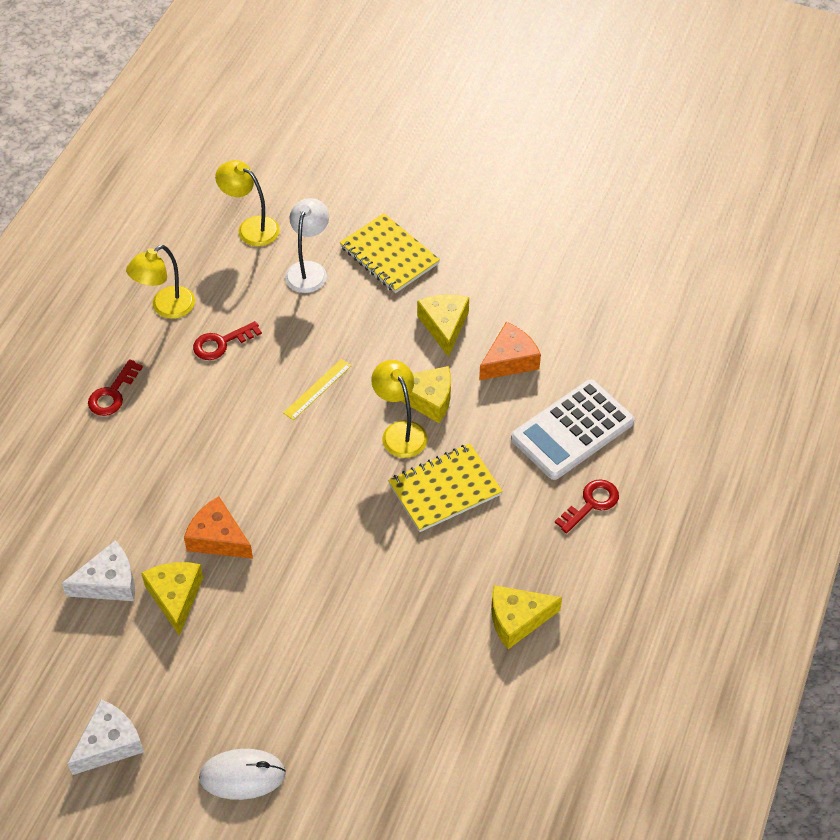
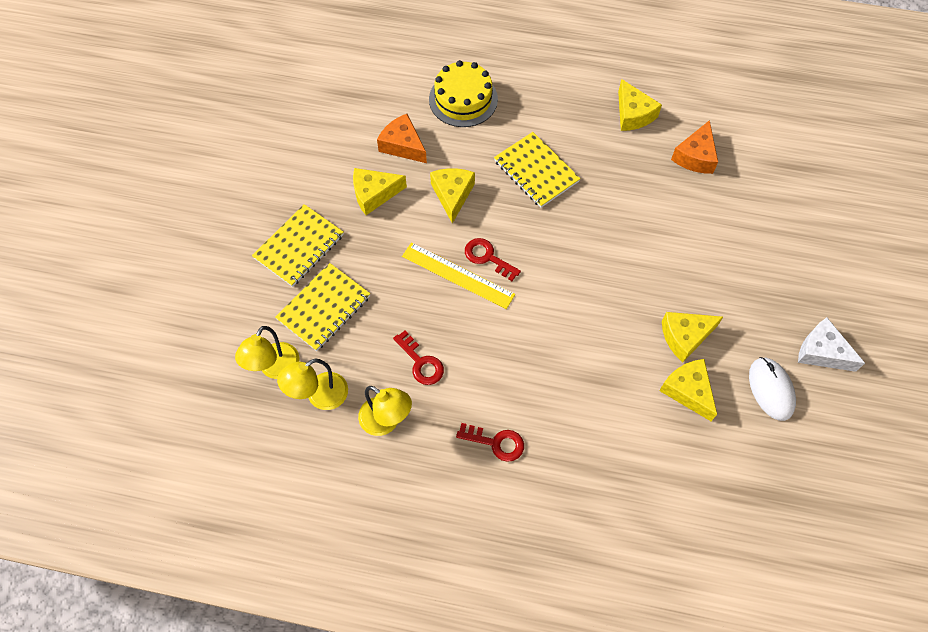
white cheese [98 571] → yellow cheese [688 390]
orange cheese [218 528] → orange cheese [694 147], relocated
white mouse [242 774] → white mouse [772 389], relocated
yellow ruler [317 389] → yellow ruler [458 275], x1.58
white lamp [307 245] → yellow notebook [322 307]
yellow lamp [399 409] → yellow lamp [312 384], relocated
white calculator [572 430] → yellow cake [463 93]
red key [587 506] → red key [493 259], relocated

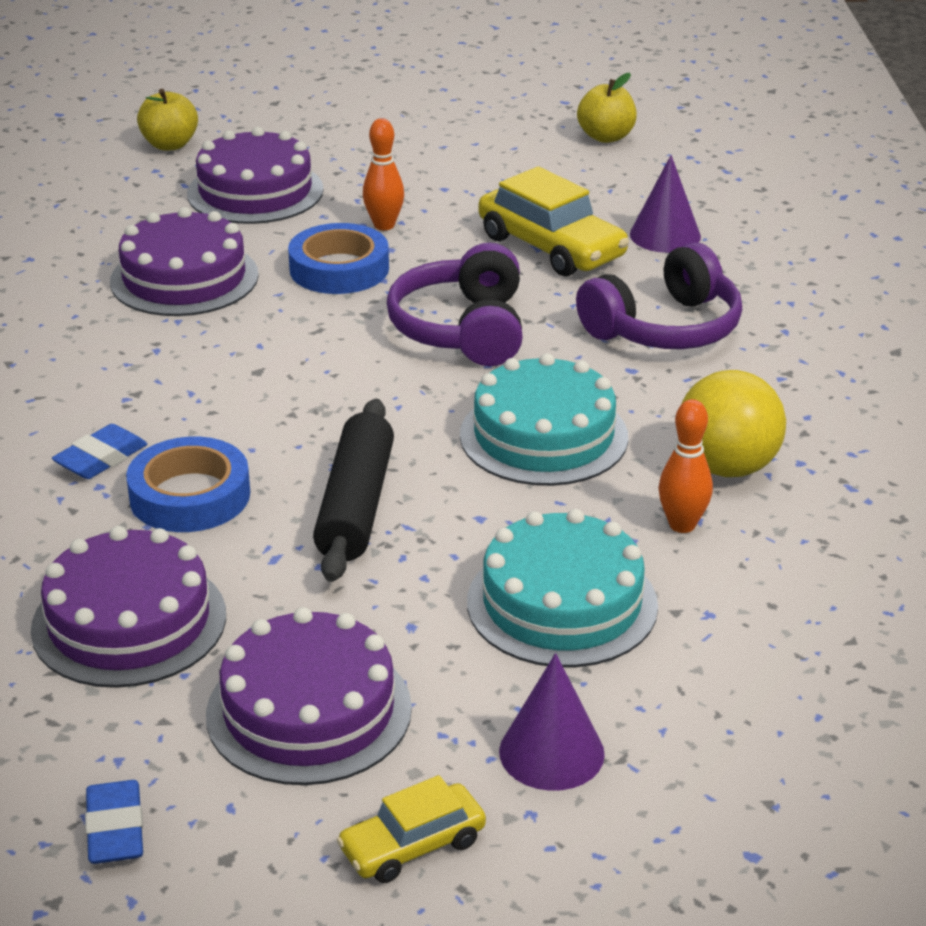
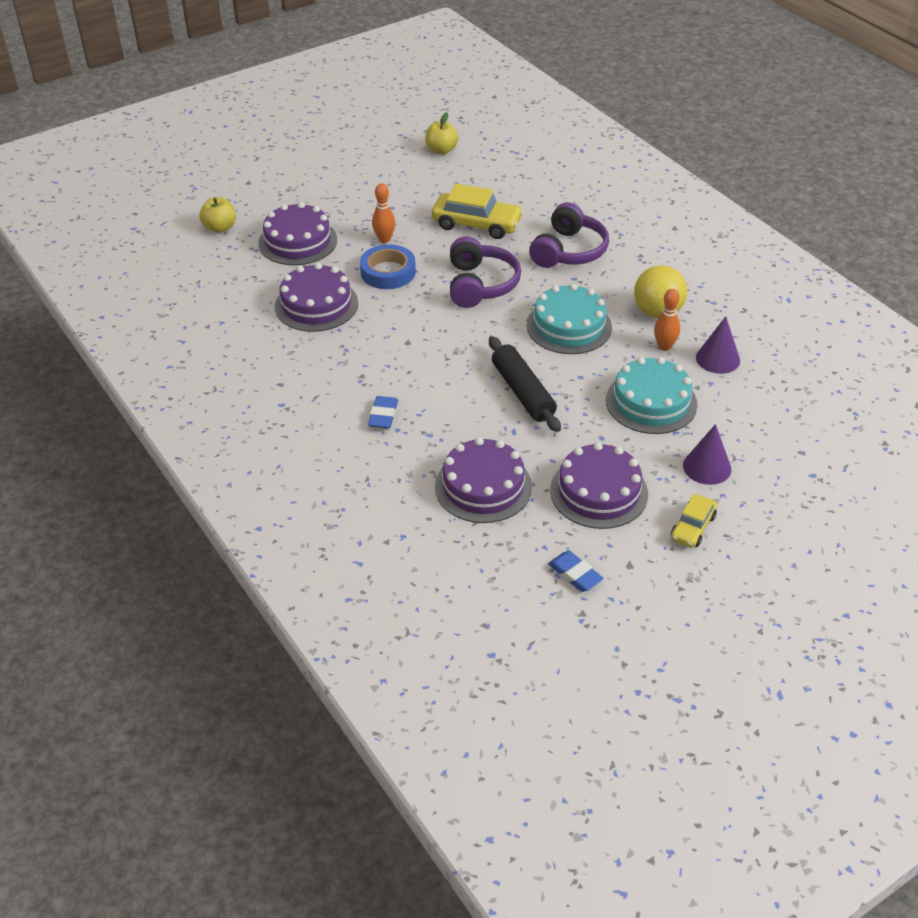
blue tape [188 484] → -
purple headphones [455 304] → purple headphones [485 272], 150 degrees counterclockwise
purple cone [665 204] → purple cone [718 345], relocated

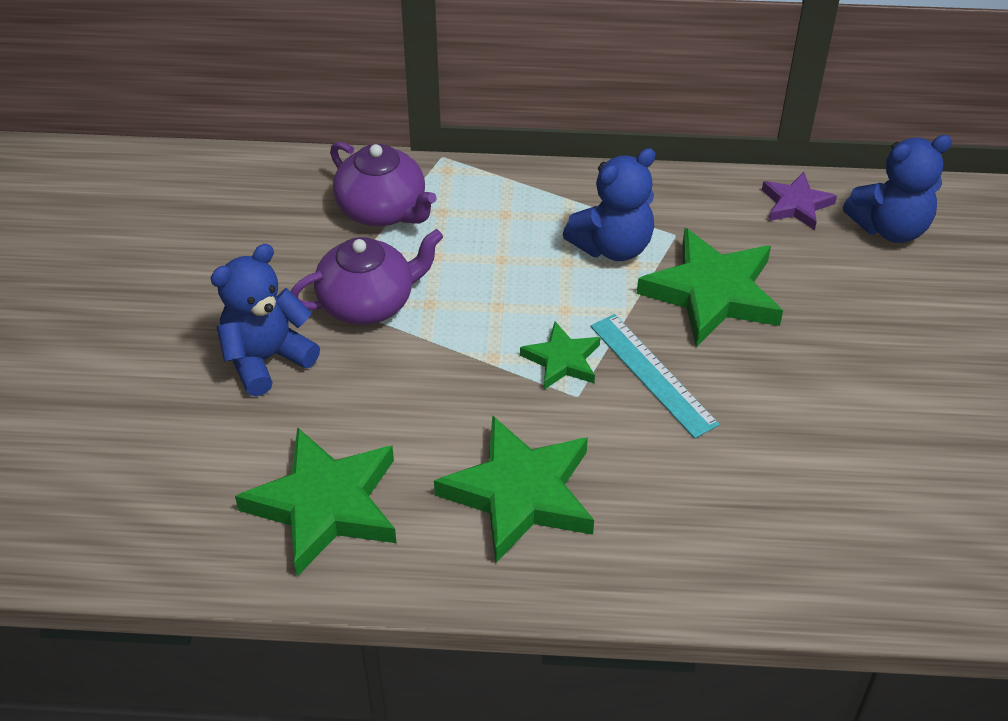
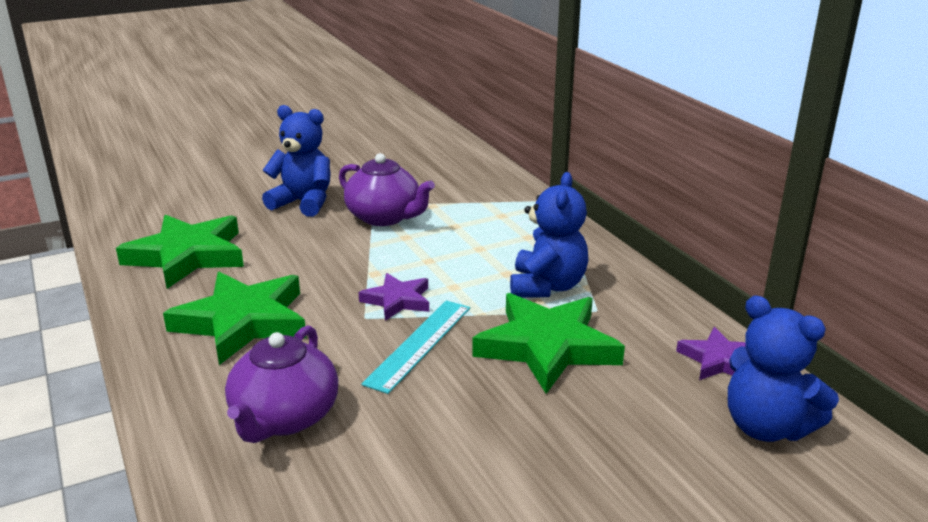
purple teapot [383 184] → purple teapot [281 384], relocated
green star [560 356] → purple star [394 297]
blue teddy bear [609 204] → blue teddy bear [549 235], 105 degrees counterclockwise

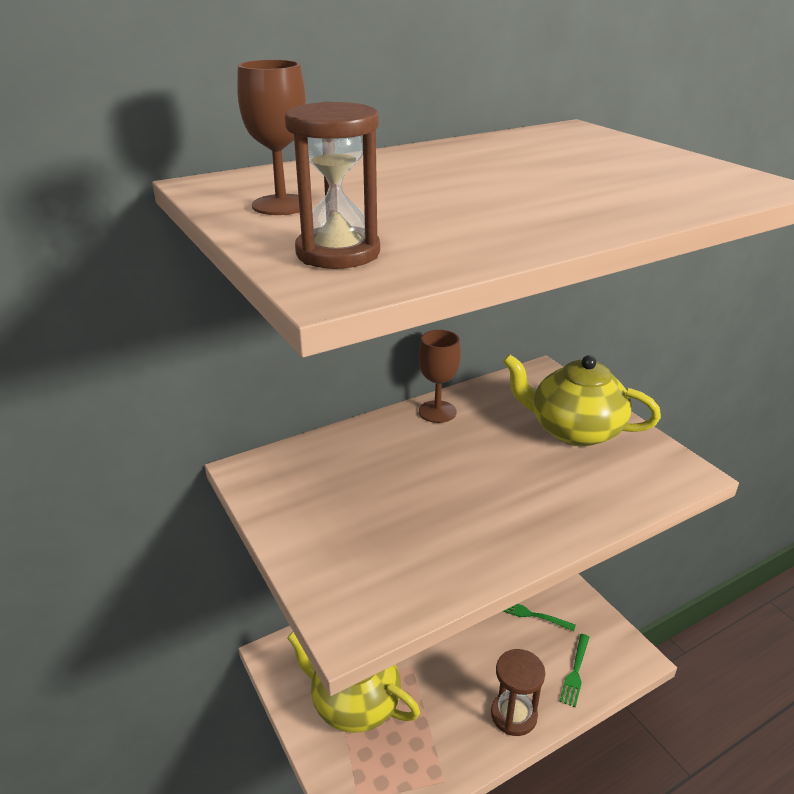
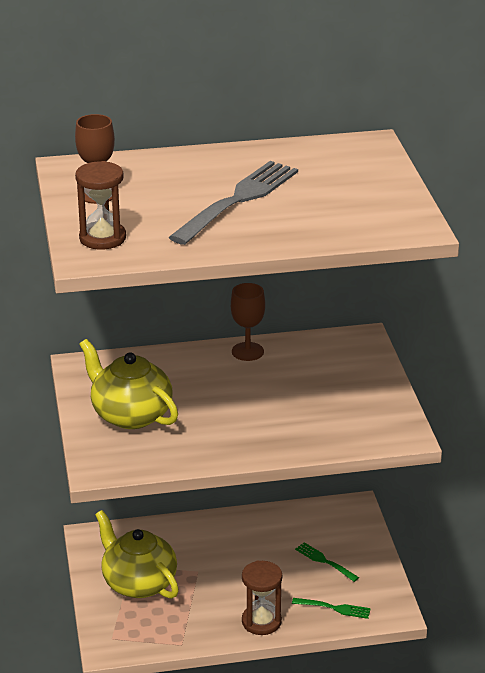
yellow teapot [582 400] → yellow teapot [128 384], relocated
green fork [574 671] → green fork [331 608], 120 degrees counterclockwise
- → grey fork [233 203]

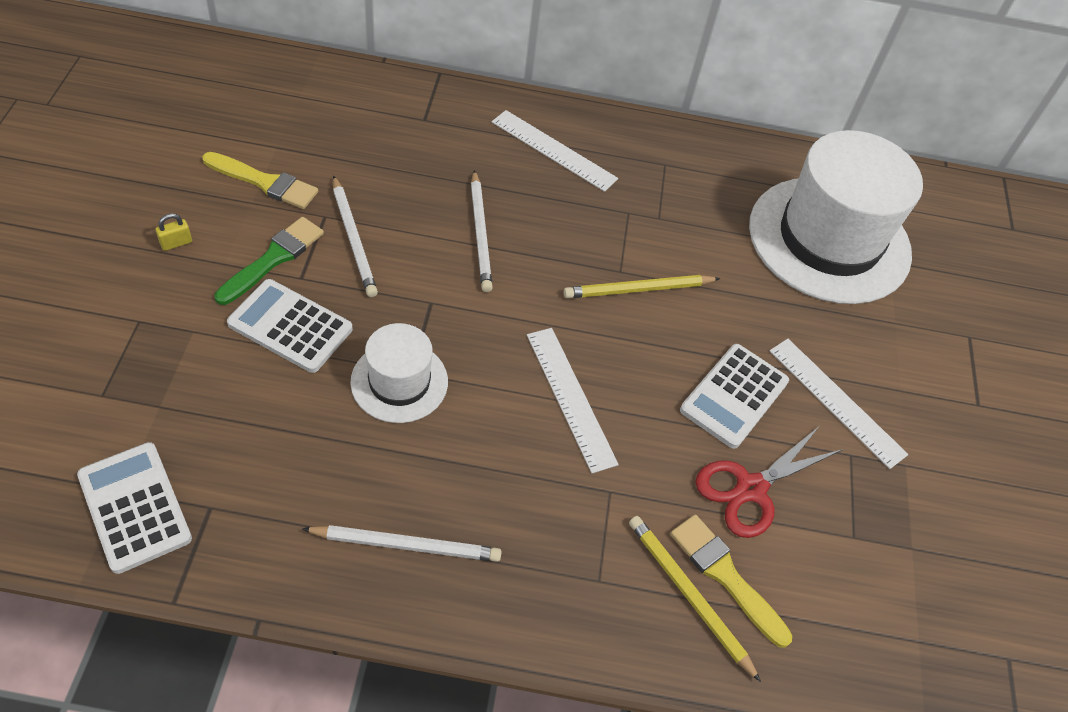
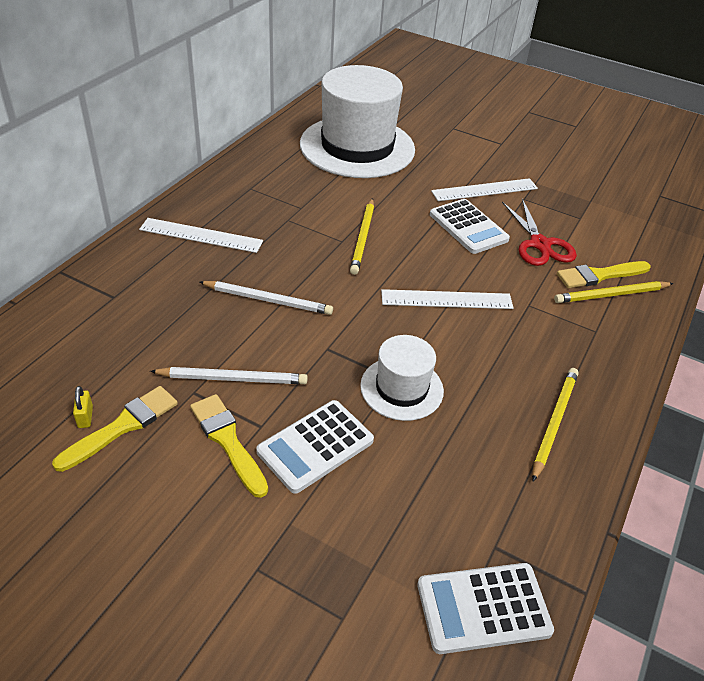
yellow padlock [174 232] → yellow padlock [83 407], relocated
green brush [269 261] → yellow brush [229 446]
white pencil [402 543] → yellow pencil [555 425]
white ruler [555 151] → white ruler [201 235], 45 degrees clockwise

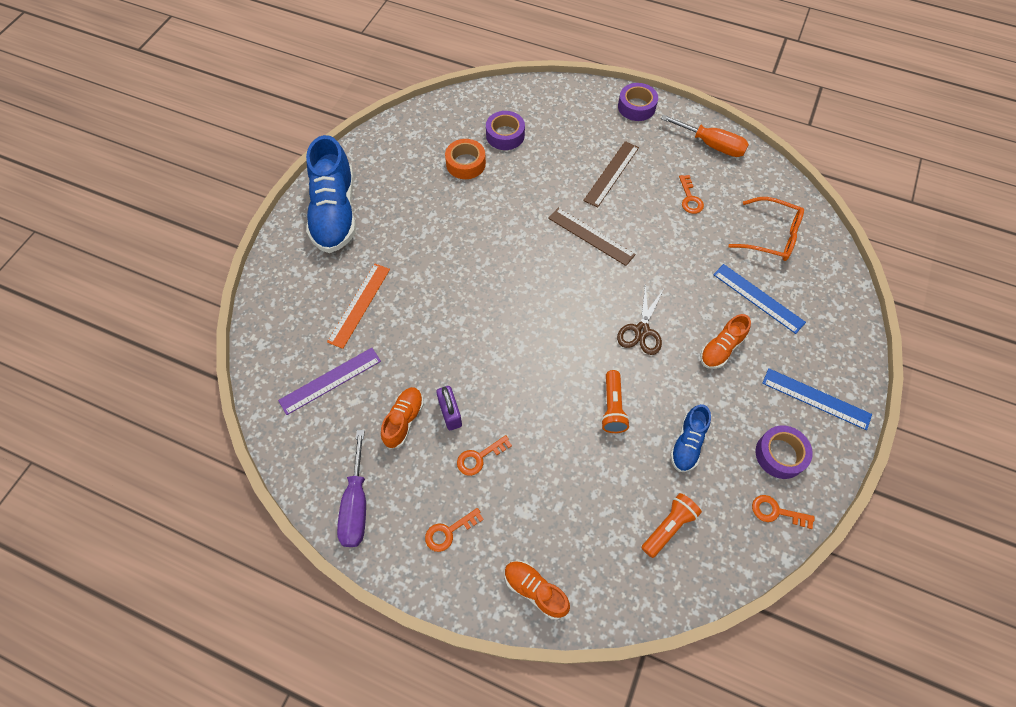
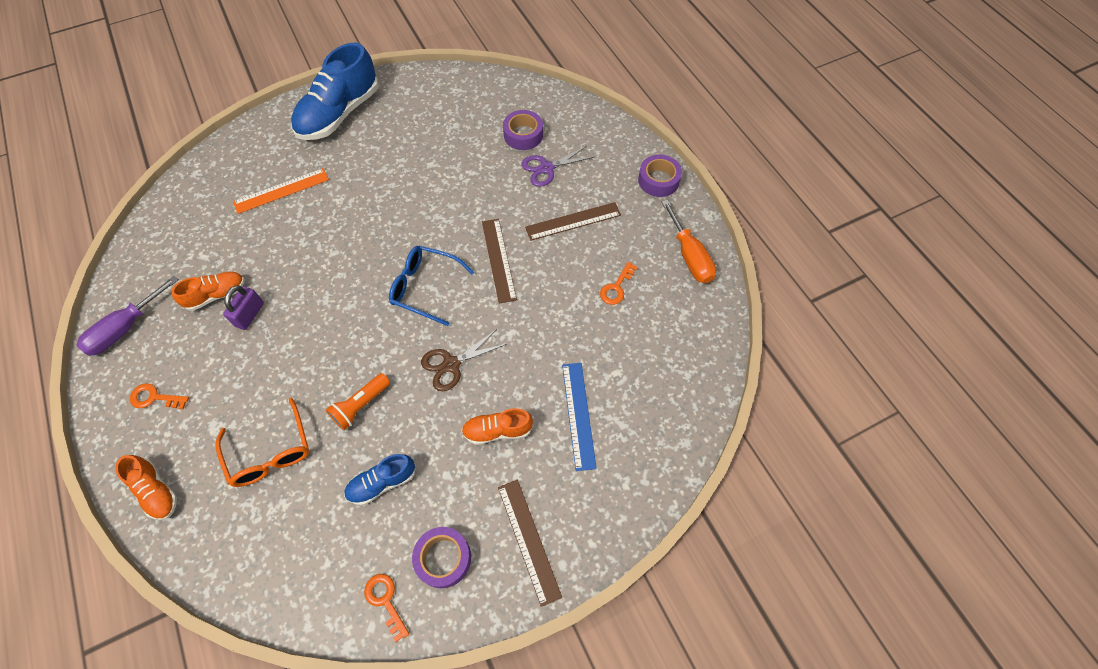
purple ruler [329 381] → -
orange tape [465 159] → -
orange key [484 455] → -
orange shoe [537 590] → orange shoe [146 487], 150 degrees clockwise
orange flashlight [672 525] → -
orange glasses [766 229] → orange glasses [263 442], relocated
blue ruler [817 399] → brown ruler [530 543]
- → blue glasses [431 286]
- → purple scissors [557 166]

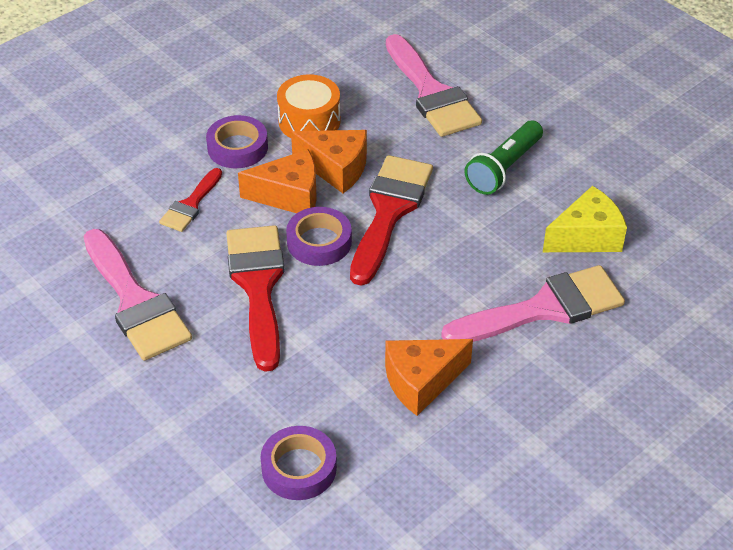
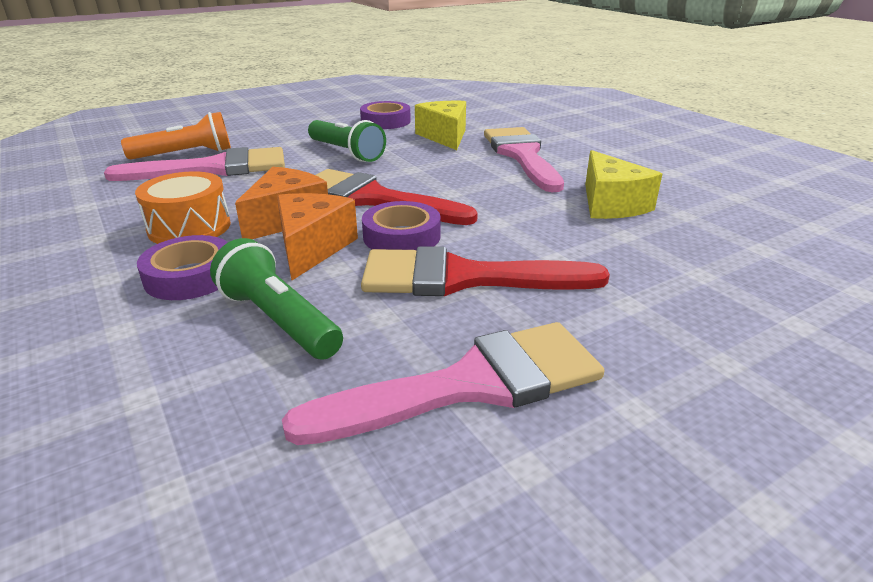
red brush [190 200] → green flashlight [276 299]
purple tape [298 463] → purple tape [385 115], relocated
orange cheese [429 377] → yellow cheese [623 184]
- → orange flashlight [176 135]

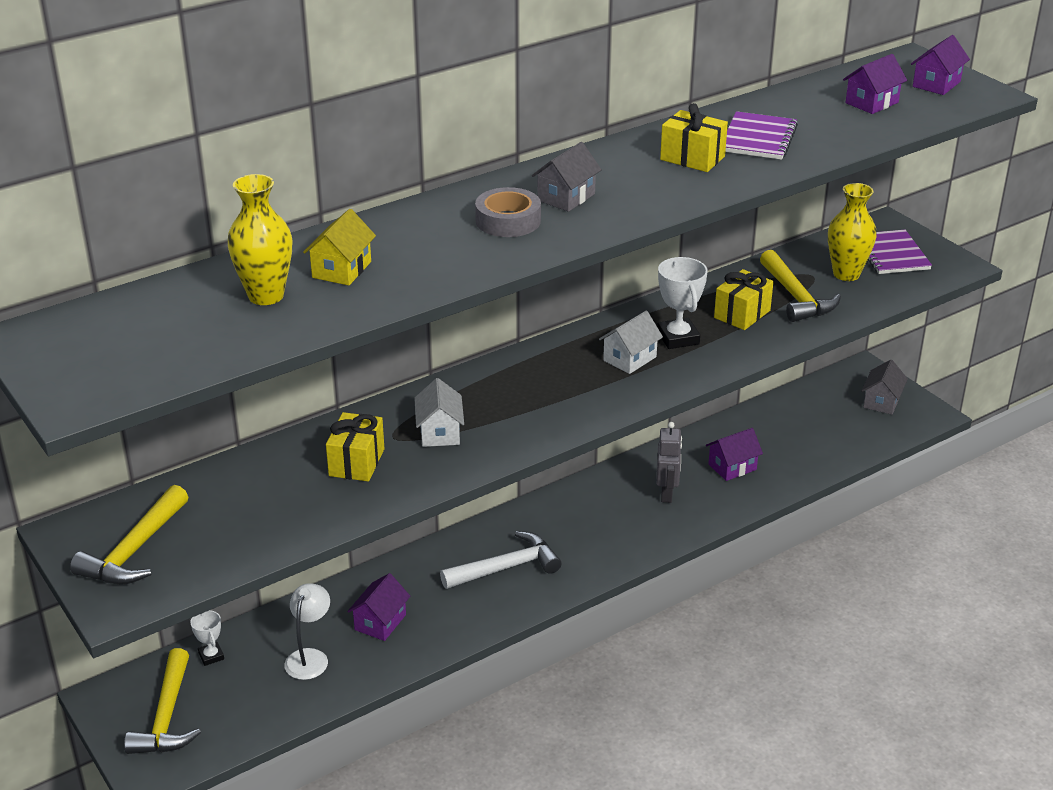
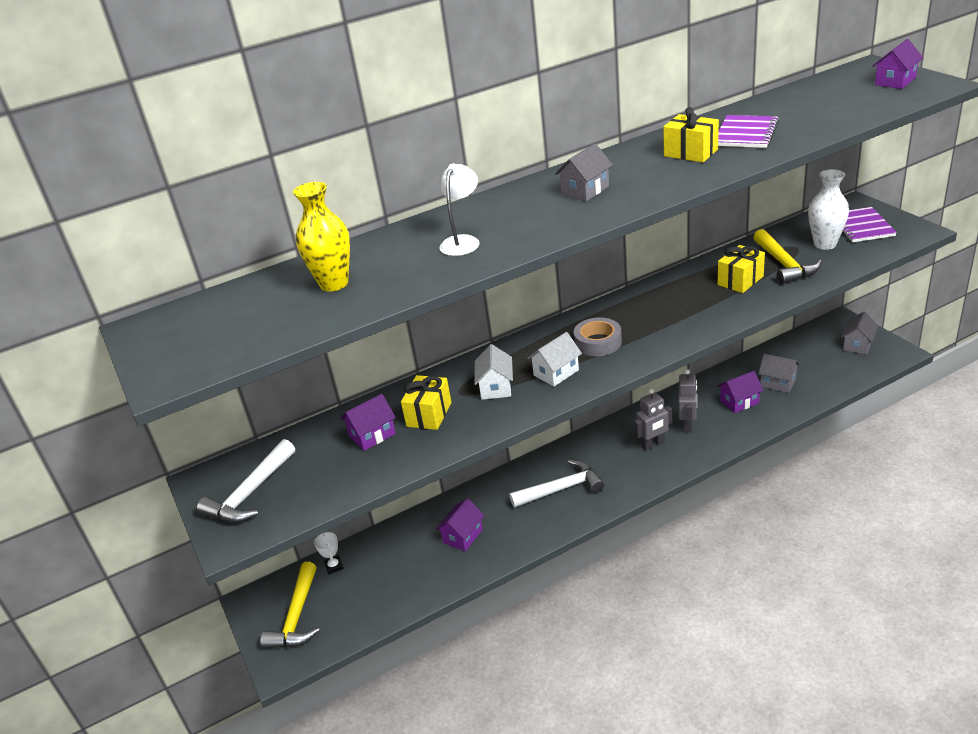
yellow hammer [129 534] → white hammer [246 481]
white lamp [307 631] → white lamp [459 209], relocated
yellow house [339 247] → -
grey tape [508 212] → grey tape [598 337], relocated
white house [631 342] → white house [554 359], relocated
white trophy [682 303] → -
yellow vase [852 232] → white vase [828 209]
purple house [875 84] → purple house [368 422], relocated
- → grey robot [653 419]
- → grey house [779 373]

